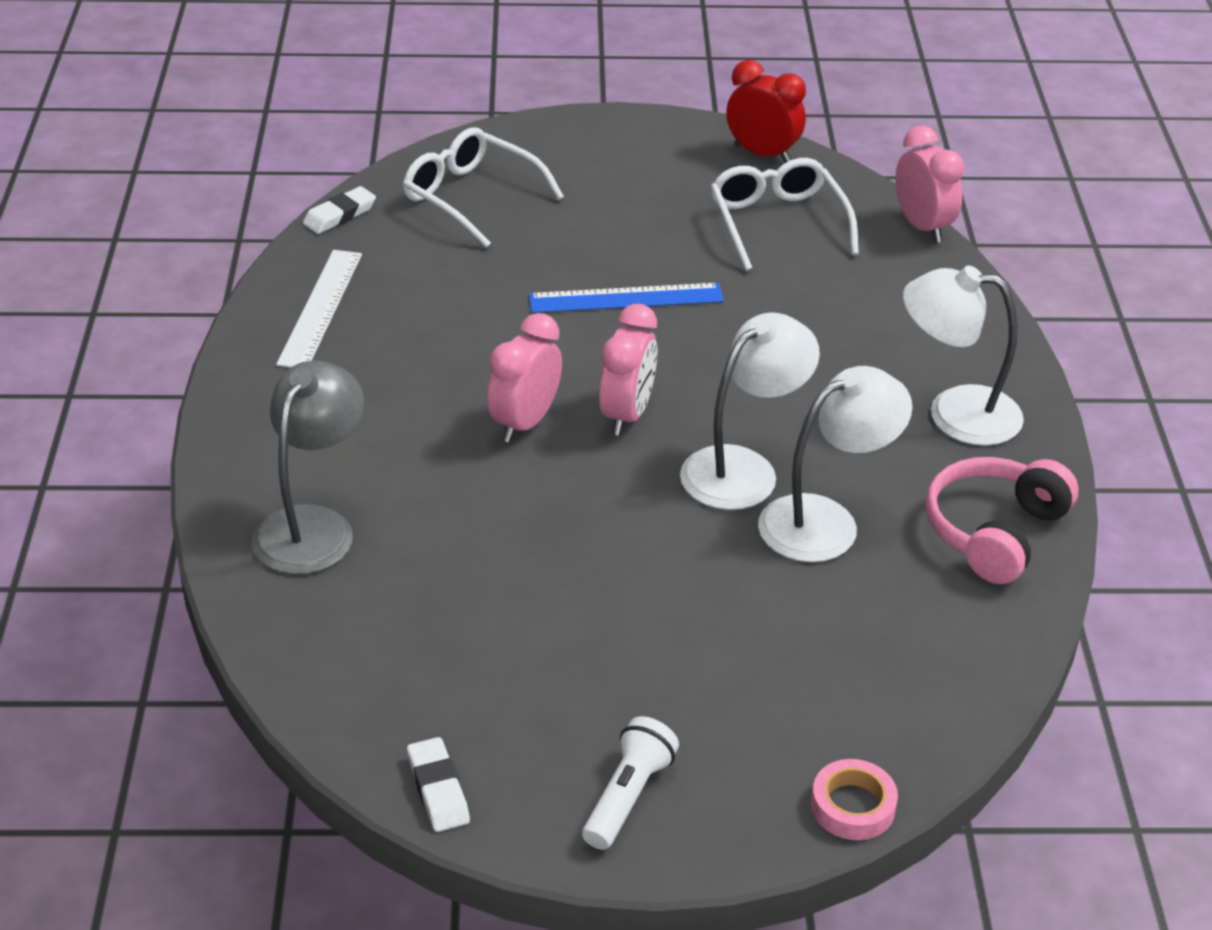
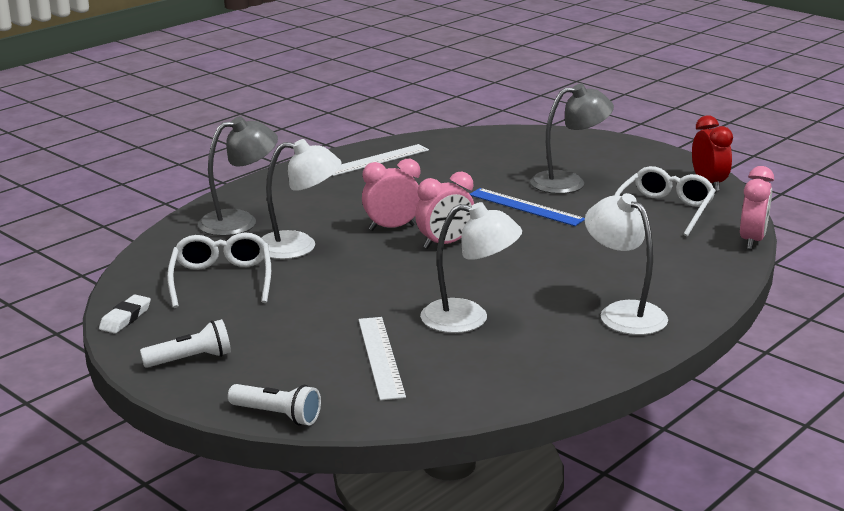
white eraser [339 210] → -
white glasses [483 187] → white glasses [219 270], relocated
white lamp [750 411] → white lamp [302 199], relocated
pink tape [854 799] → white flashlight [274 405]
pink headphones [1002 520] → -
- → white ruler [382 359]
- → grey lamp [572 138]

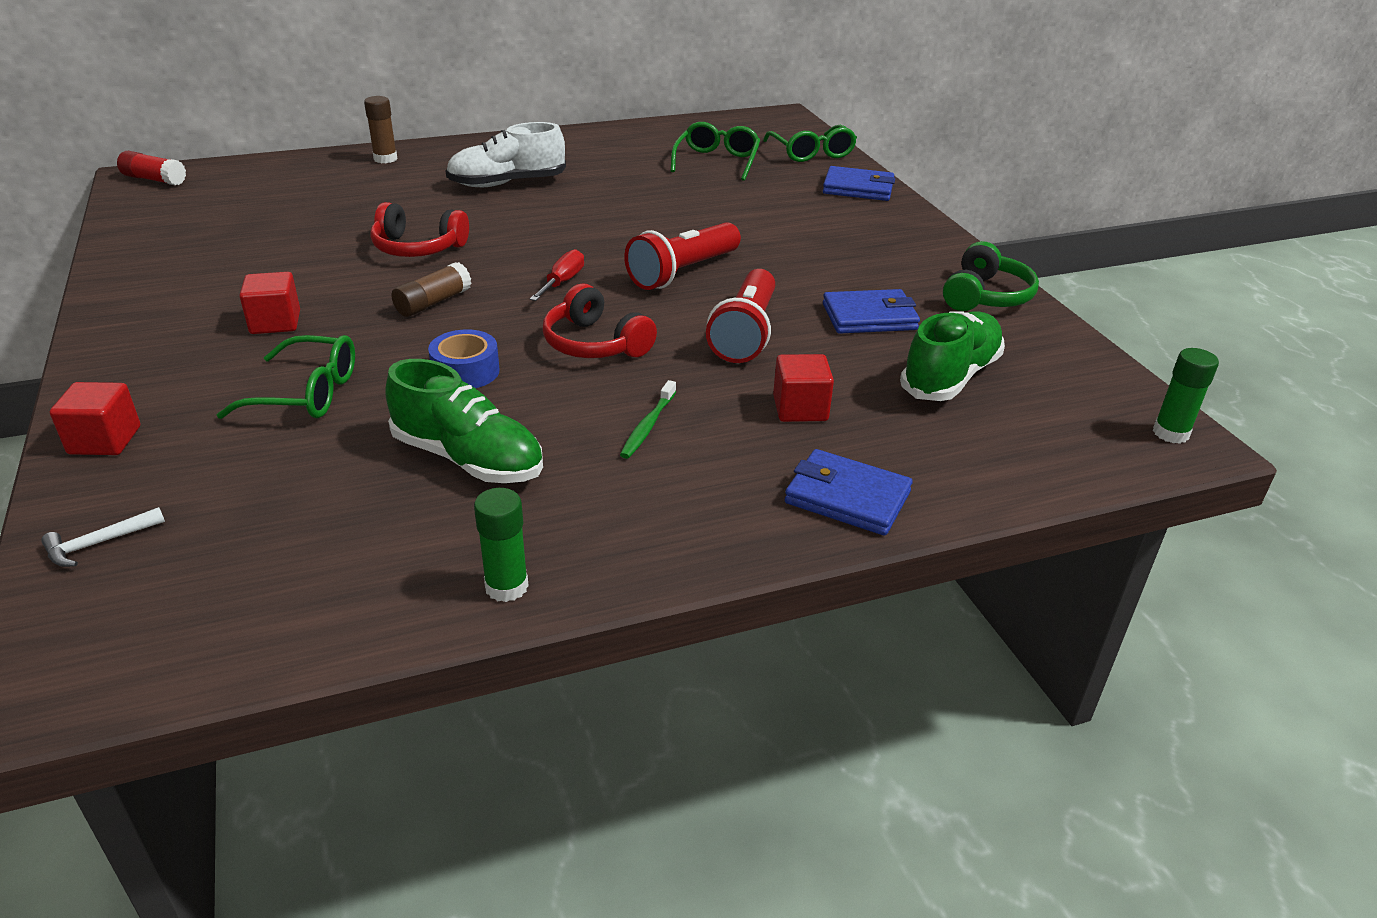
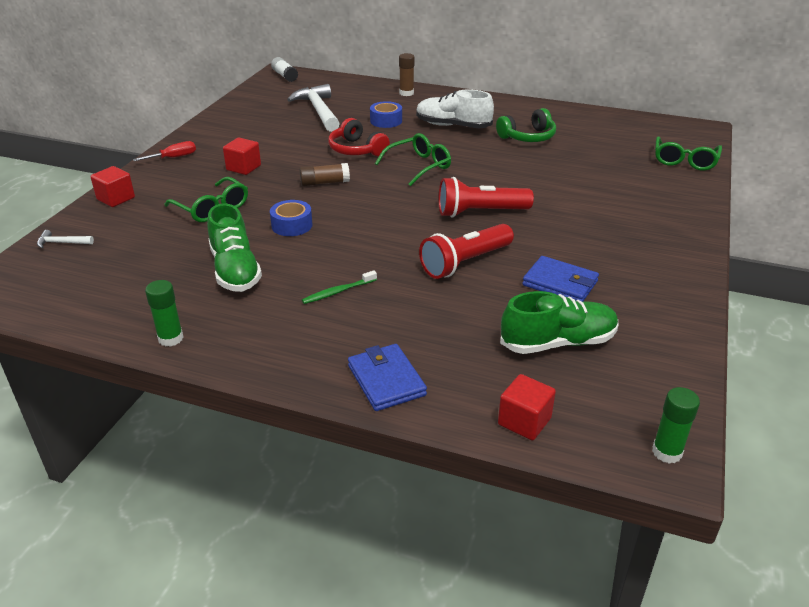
red glue stick [151 168] → white glue stick [284 69]
red screwdriver [557 275] → red screwdriver [164 151], relocated
red headphones [600 321] → -
green glasses [715 151] → green glasses [413 159], relocated
red cube [803 388] → red cube [527 407], relocated
blue wallet [859 183] → -
green headphones [991 276] → green headphones [526 125], relocated
- → white hammer [313 108]
- → blue tape [386 114]

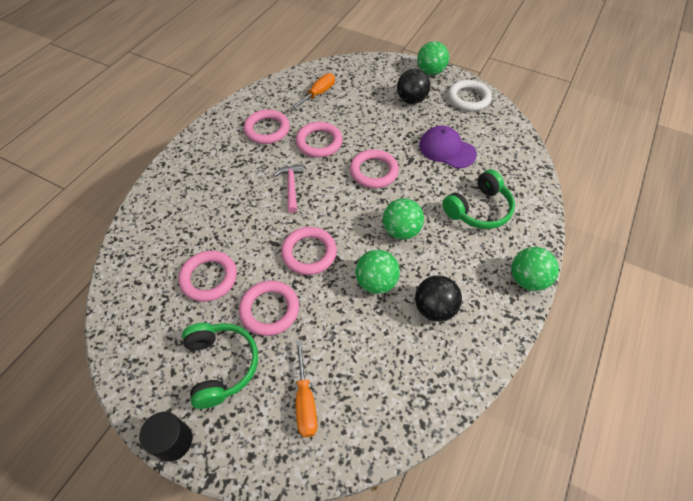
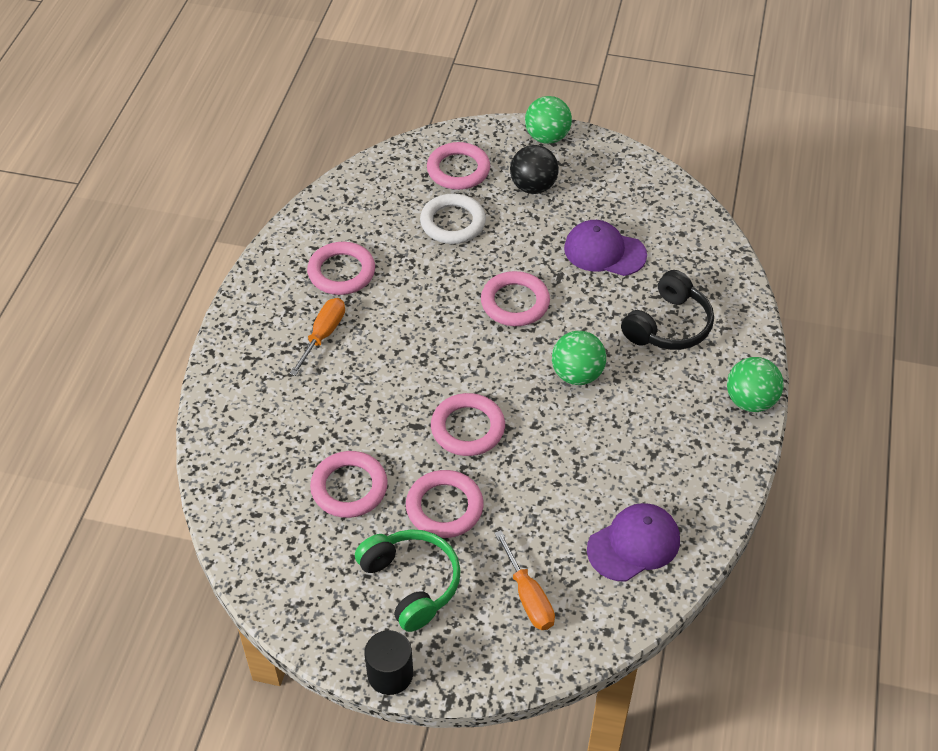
pink hammer [288 188] → -
orange screwdriver [312 91] → orange screwdriver [317 337], relocated
pink ring [319 140] → pink ring [458 166], relocated
green ball [377 272] → -
black ball [438 298] → -
green headphones [478 199] → black headphones [667 310]
white ring [470 95] → white ring [453 218], relocated
- → purple cap [633 542]

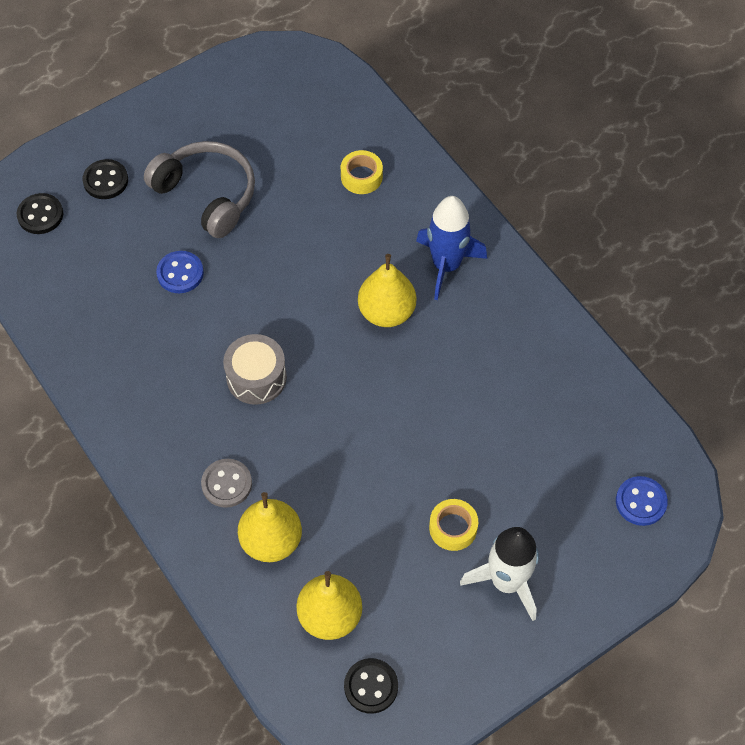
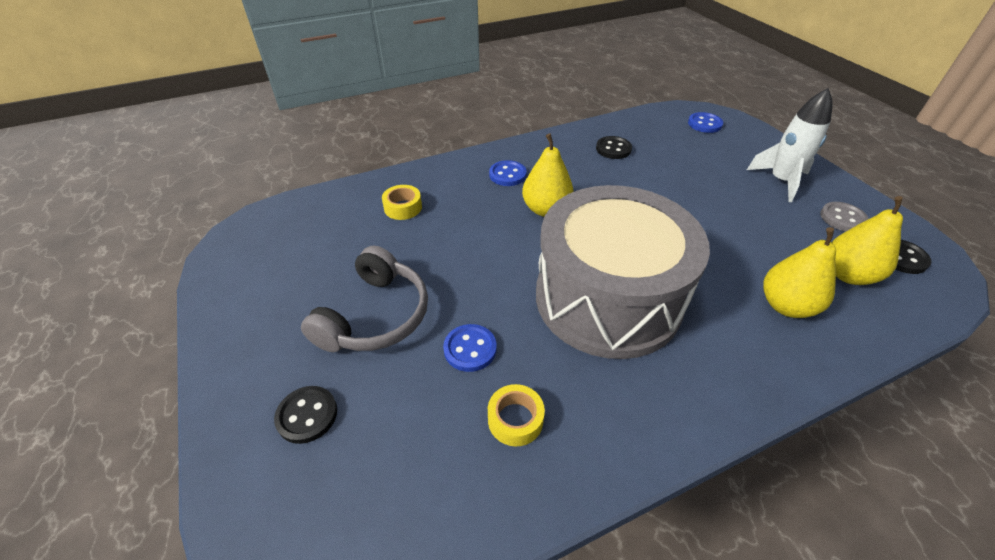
black button [40 213] → black button [614 147], relocated
grey headphones [199 189] → grey headphones [364 299], 150 degrees clockwise
grey button [226 483] → grey button [844 217], relocated
grey drum [255 369] → grey drum [623 272], x2.41
blue rocket [451 248] → blue button [508 173]
yellow tape [453 525] → yellow tape [516 415], relocated

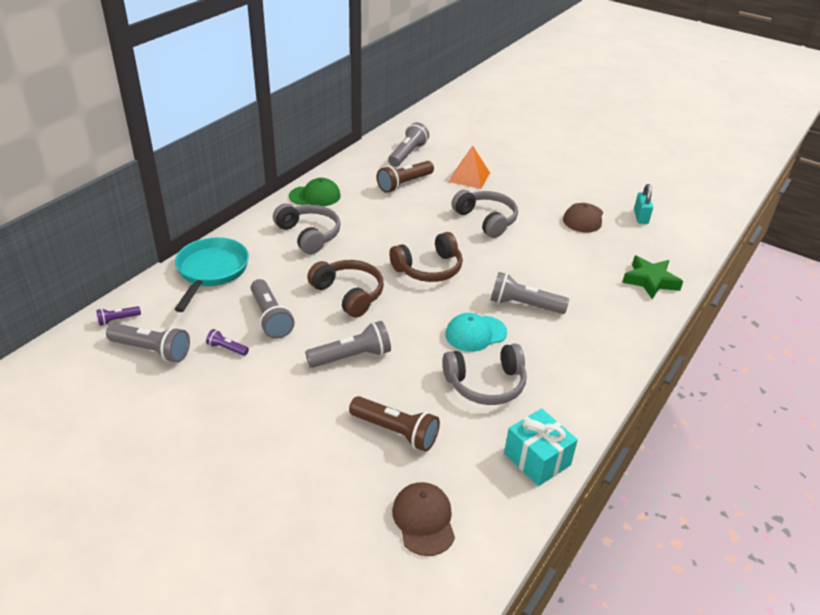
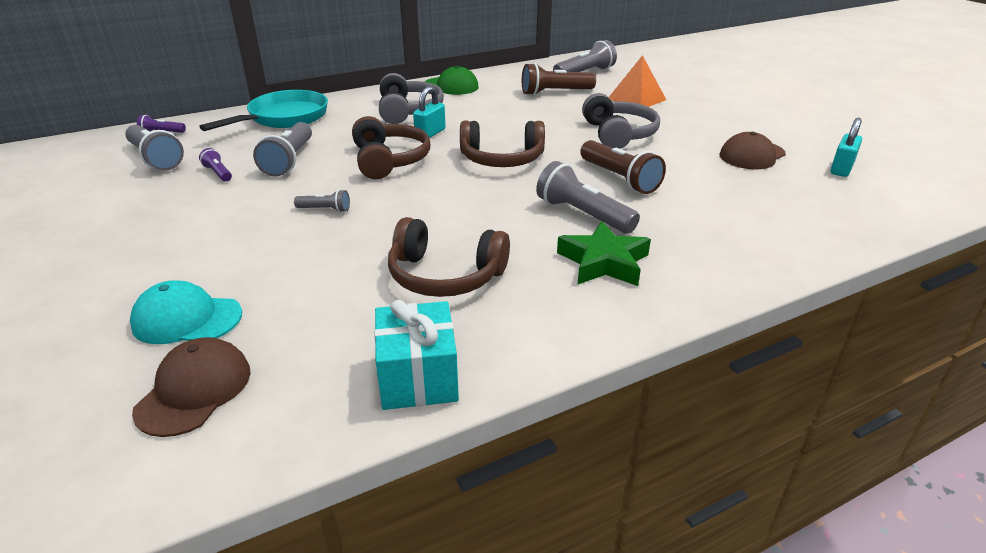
grey flashlight [348 344] → grey flashlight [322 201], x0.51
brown flashlight [394 424] → brown flashlight [623 167], relocated
grey headphones [484 374] → brown headphones [449 257]
turquoise cap [476 332] → turquoise cap [186 312], relocated
green star [652 277] → green star [604 253], relocated
- → turquoise padlock [429 112]

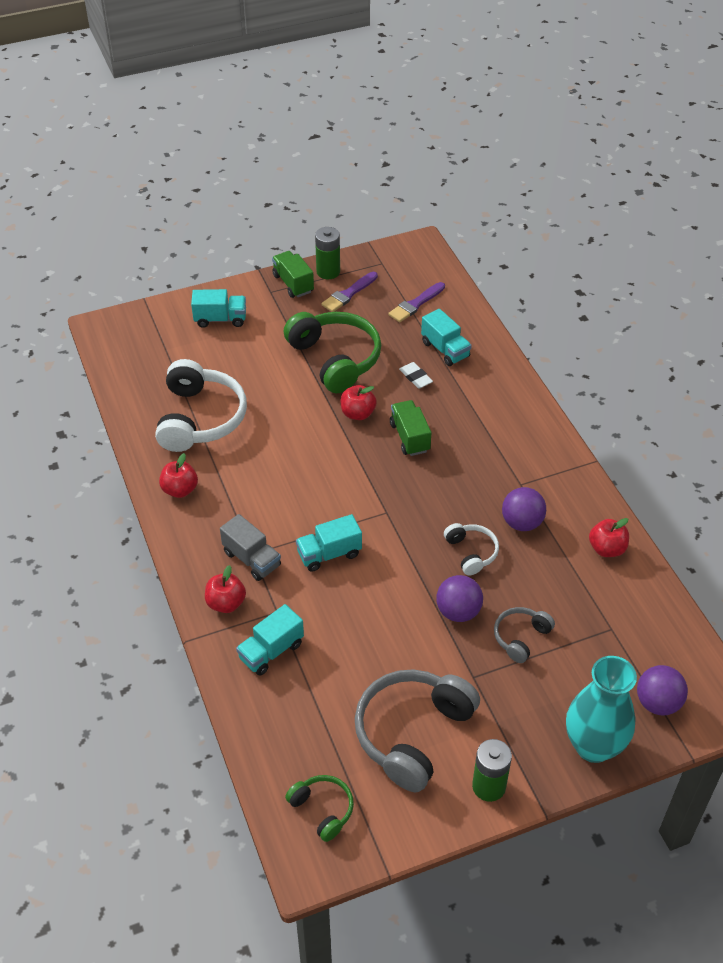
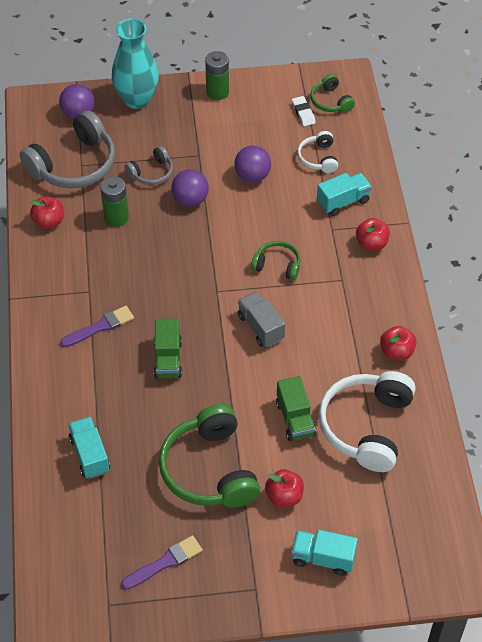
grey truck [250 547] → grey truck [261 319], relocated
green truck [293 274] → green truck [296 408], relocated
turquoise truck [329 543] → green headphones [275 260]
green battery [327 253] → green battery [114 201], relocated
red apple [358 402] → red apple [284 488], relocated
grey headphones [417 730] → grey headphones [67 149], relocated
purple brush [416 302] → purple brush [97 326], relocated
white eraser [416 375] → white eraser [304 111], relocated
white headphones [471 549] → white headphones [317 152], relocated
purple ball [524 509] → purple ball [252 163], relocated

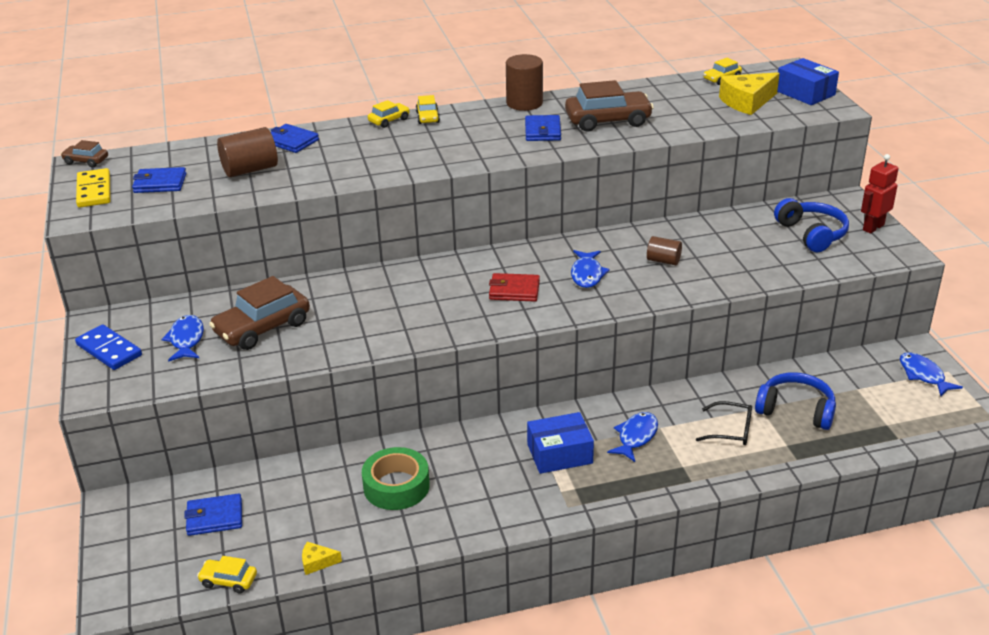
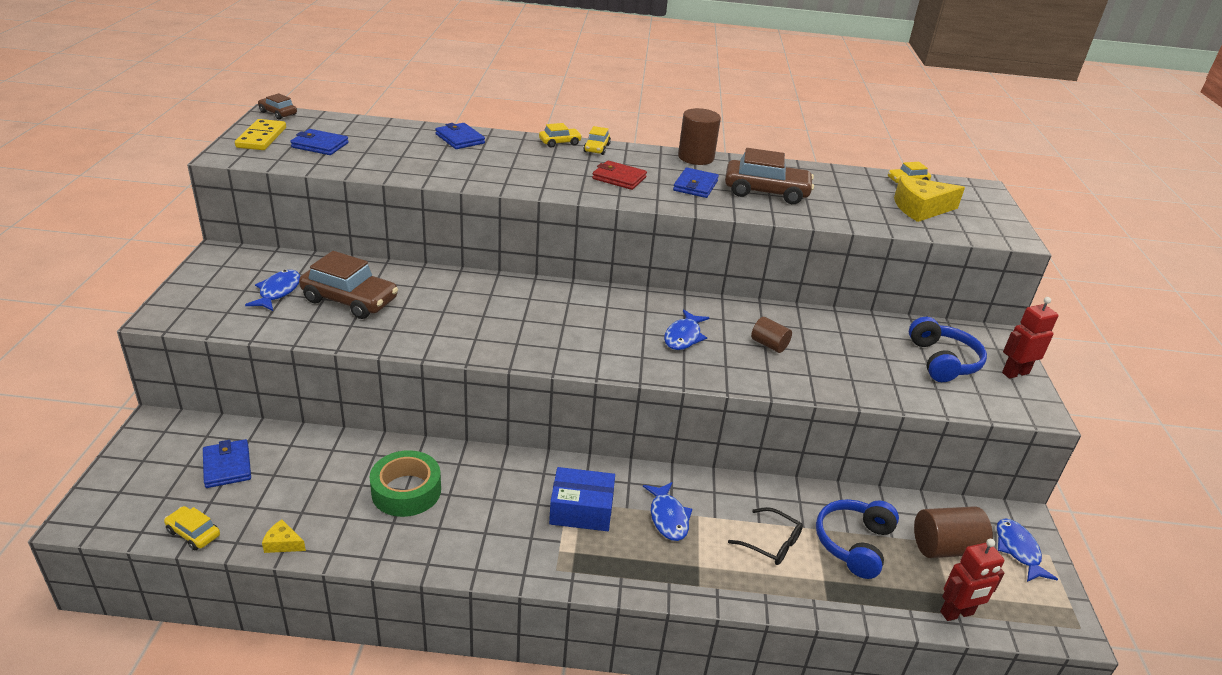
blue domino [108 347] → -
blue wallet [213 514] → blue wallet [227 463], 60 degrees clockwise
brown car [259 313] → brown car [348 285], 135 degrees counterclockwise
brown cylinder [247 152] → brown cylinder [953 532], relocated
red wallet [514 287] → red wallet [619 175], relocated
blue fish [632 437] → blue fish [667 511], 120 degrees clockwise
blue headphones [795 401] → blue headphones [857 539], 105 degrees counterclockwise
blue box [808 81] → -
- → red robot [972 580]

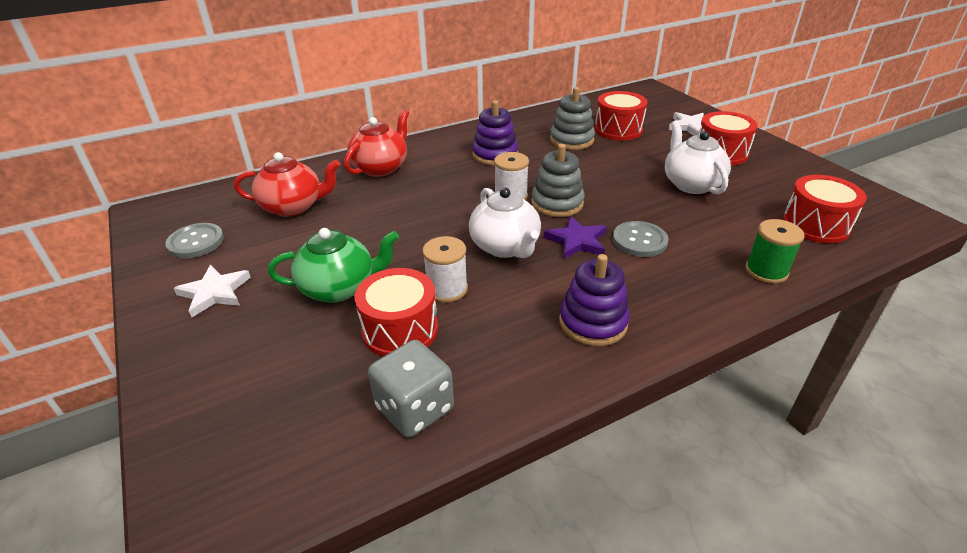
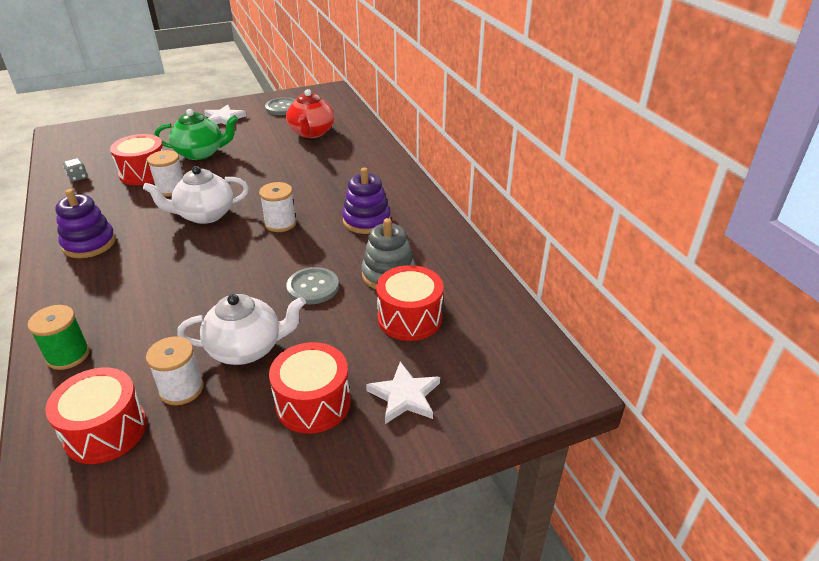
green teapot [333 265] → green teapot [196 134], 90 degrees counterclockwise
red teapot [376 143] → -
grey dice [411 389] → grey dice [75 170], x0.49
grey stacking toy [558 180] → -
purple star [575 237] → -
grey button [640 239] → grey button [312 285], relocated
- → white spool [175 370]

